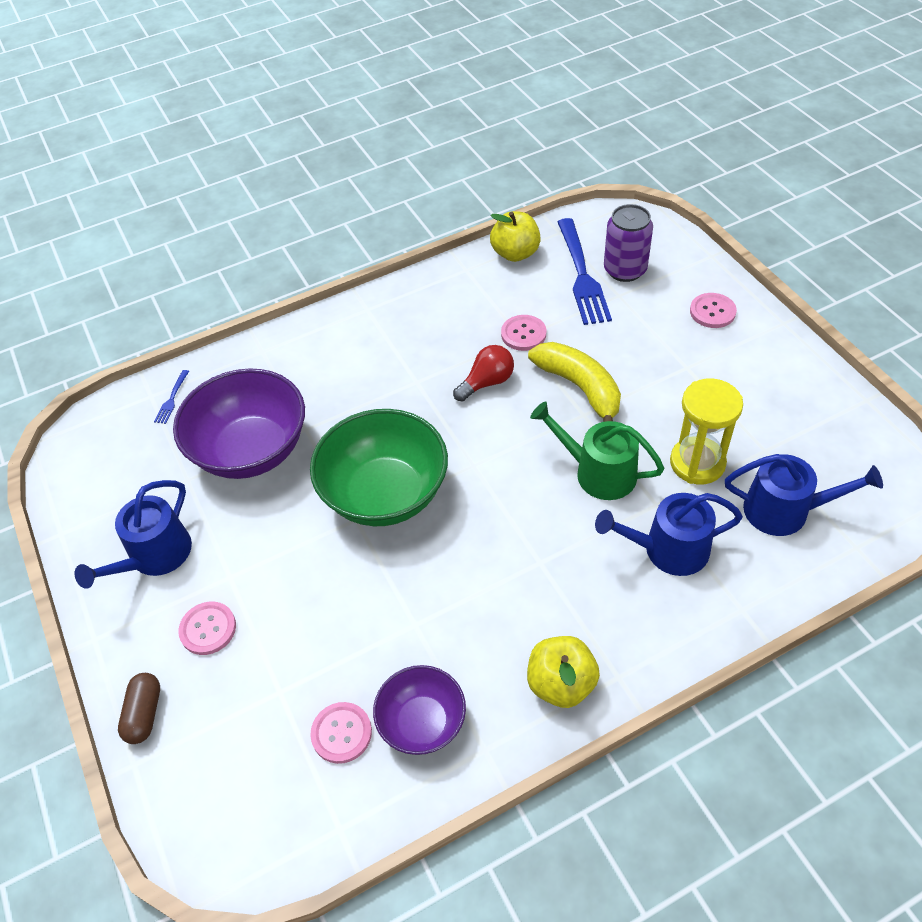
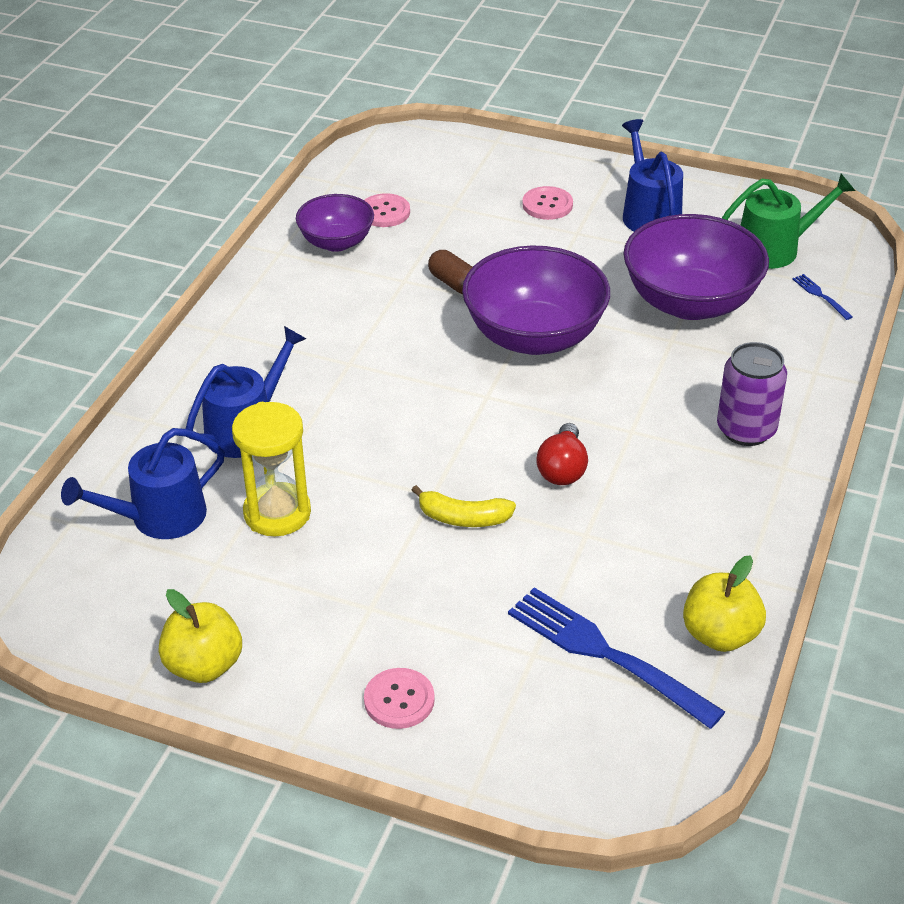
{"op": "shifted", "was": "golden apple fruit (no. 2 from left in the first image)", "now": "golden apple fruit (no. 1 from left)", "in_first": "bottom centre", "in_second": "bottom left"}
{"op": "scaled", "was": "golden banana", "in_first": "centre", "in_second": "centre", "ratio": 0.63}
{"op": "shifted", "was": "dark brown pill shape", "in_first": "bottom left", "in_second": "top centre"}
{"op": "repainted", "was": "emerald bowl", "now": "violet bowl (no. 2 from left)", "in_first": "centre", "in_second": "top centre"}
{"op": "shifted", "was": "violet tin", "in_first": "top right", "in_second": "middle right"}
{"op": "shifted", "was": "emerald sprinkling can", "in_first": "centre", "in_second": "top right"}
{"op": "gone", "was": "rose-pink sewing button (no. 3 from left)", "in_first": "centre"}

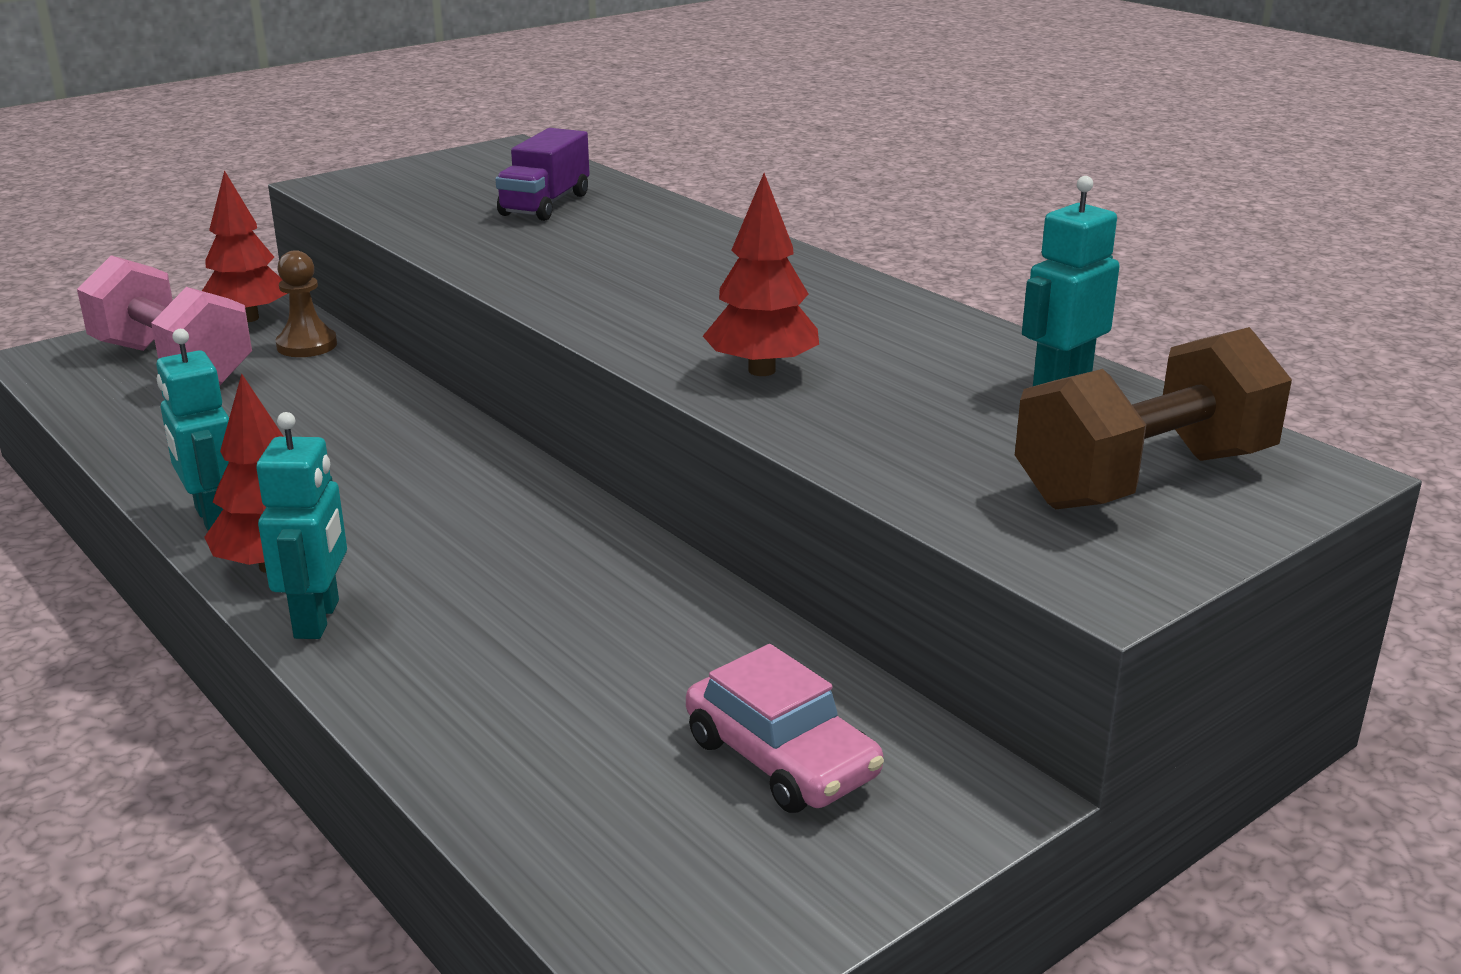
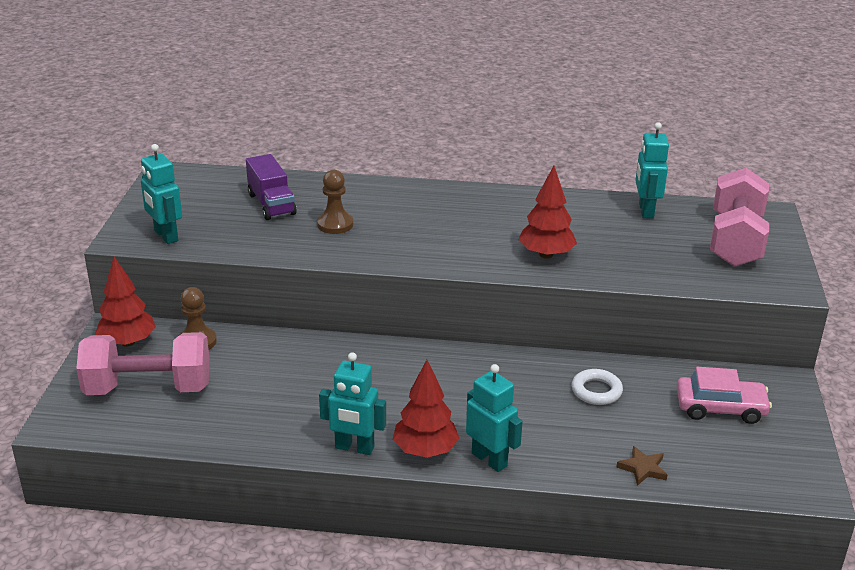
{"op": "new", "now": "teal robot (no. 1 from left)", "in_second": "middle left"}
{"op": "new", "now": "dark brown game pawn (no. 2 from left)", "in_second": "centre"}
{"op": "new", "now": "snow-white ring", "in_second": "bottom right"}
{"op": "new", "now": "dark brown star shape", "in_second": "bottom right"}
{"op": "repainted", "was": "dark brown free weight", "now": "rose-pink free weight (no. 2 from left)", "in_first": "middle right", "in_second": "middle right"}

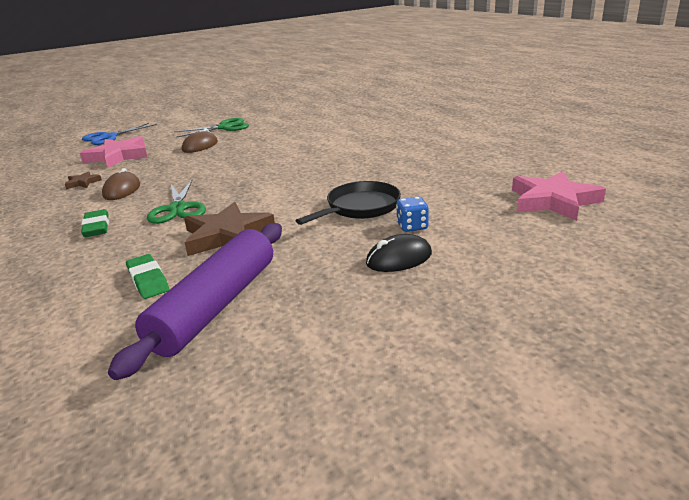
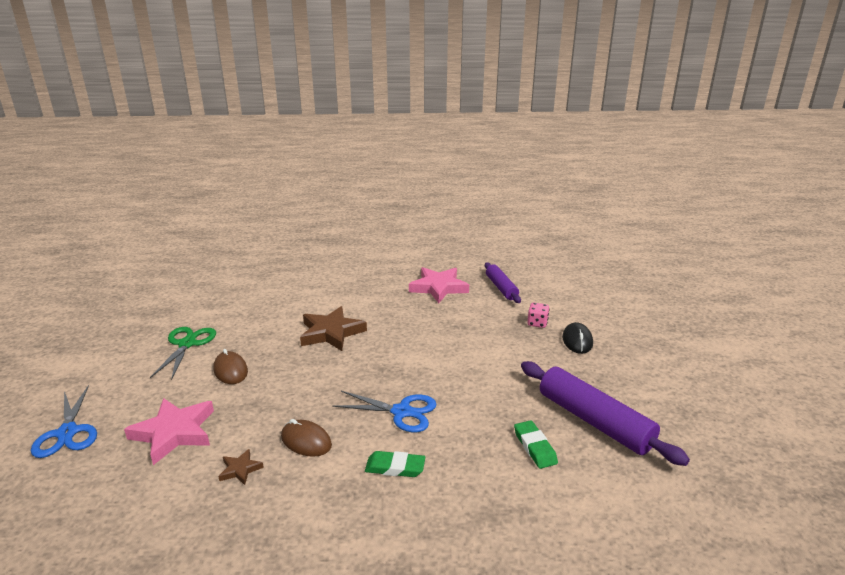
{"op": "shifted", "was": "dark brown star shape (no. 2 from left)", "in_first": "middle left", "in_second": "centre"}
{"op": "repainted", "was": "emerald scissors (no. 1 from left)", "now": "blue scissors (no. 2 from left)", "in_first": "middle left", "in_second": "bottom centre"}
{"op": "shifted", "was": "rose-pink star shape (no. 2 from left)", "in_first": "middle right", "in_second": "centre"}
{"op": "new", "now": "violet dough roller (no. 1 from left)", "in_second": "centre"}
{"op": "rotated", "was": "emerald gum eraser (no. 2 from left)", "in_first": "middle left", "in_second": "bottom centre", "clockwise": 75}
{"op": "repainted", "was": "blue game die", "now": "rose-pink game die", "in_first": "centre", "in_second": "centre"}
{"op": "gone", "was": "black pan", "in_first": "centre"}

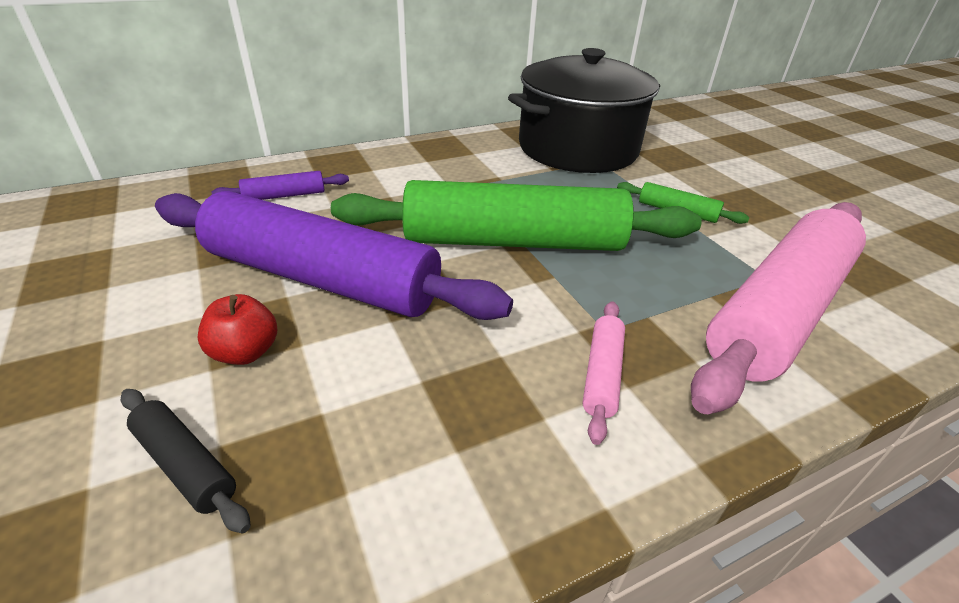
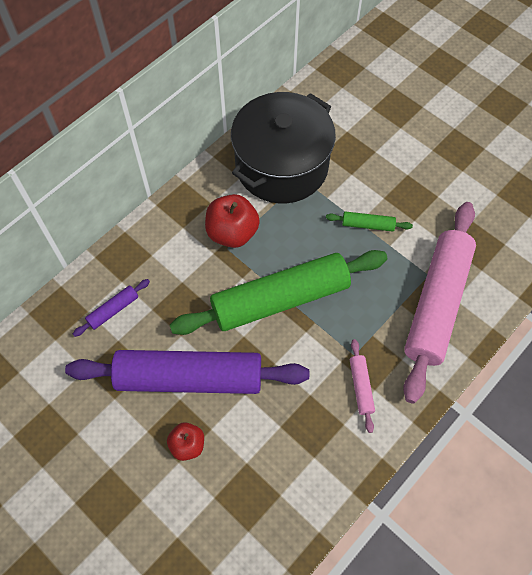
{"op": "new", "now": "red apple fruit (no. 2 from left)", "in_second": "centre"}
{"op": "gone", "was": "black dough roller", "in_first": "bottom left"}

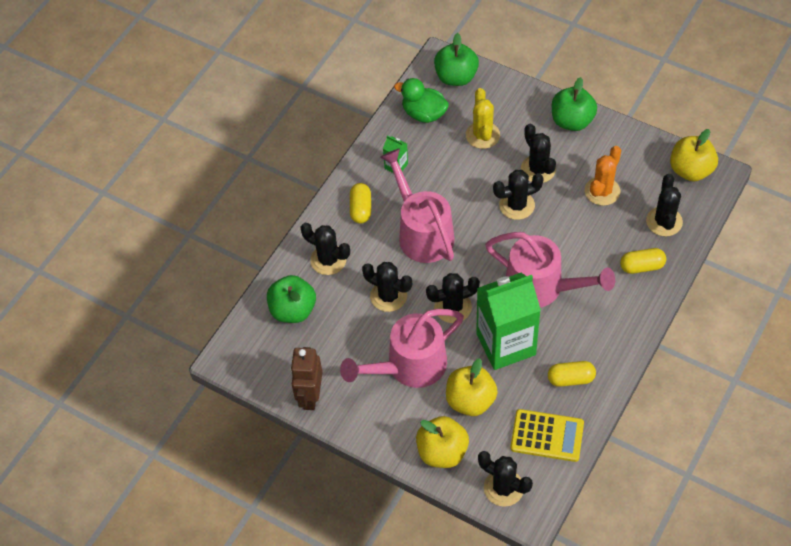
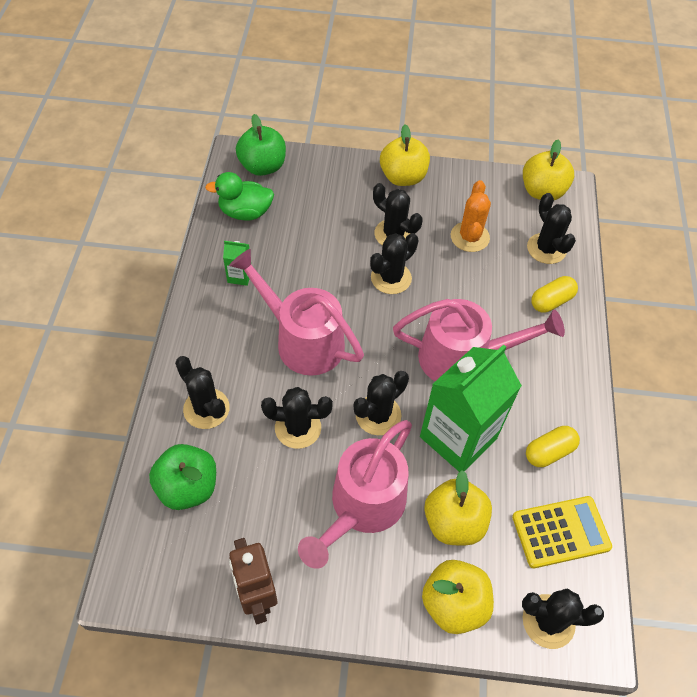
{"op": "rotated", "was": "black cactus (no. 1 from left)", "in_first": "centre", "in_second": "middle left", "clockwise": 45}
{"op": "repainted", "was": "emerald apple fruit (no. 3 from left)", "now": "golden apple fruit (no. 1 from left)", "in_first": "top right", "in_second": "top centre"}
{"op": "gone", "was": "golden pill shape (no. 1 from left)", "in_first": "centre"}
{"op": "gone", "was": "golden cactus", "in_first": "top centre"}

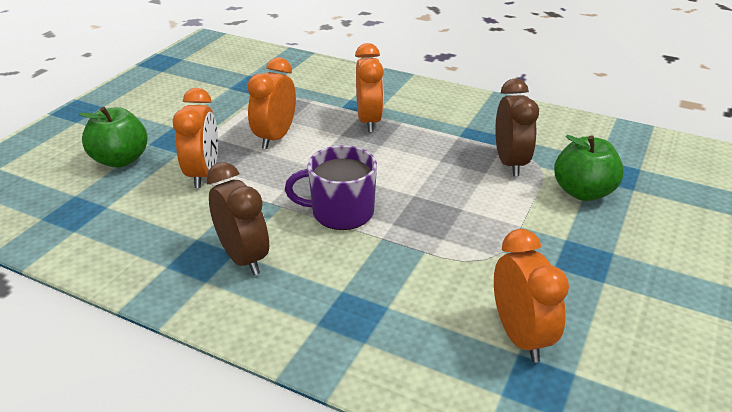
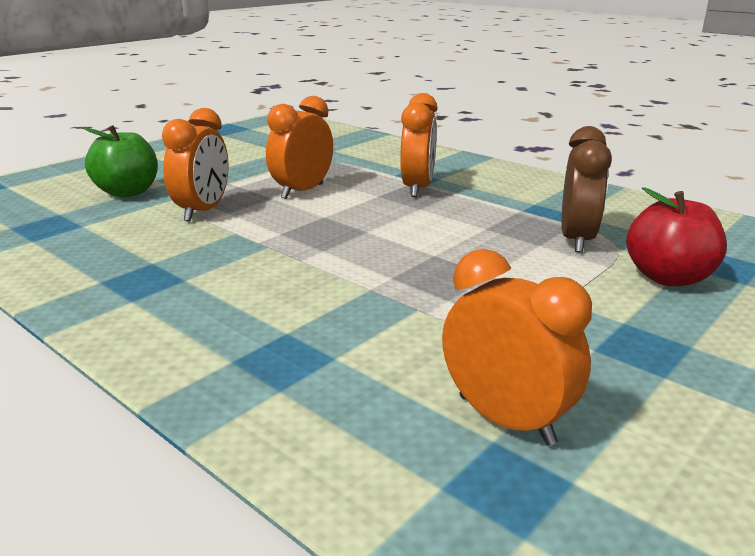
{"op": "rotated", "was": "bright orange alarm clock (no. 4 from left)", "in_first": "bottom right", "in_second": "middle right", "clockwise": -45}
{"op": "repainted", "was": "emerald apple fruit (no. 2 from left)", "now": "red apple fruit", "in_first": "middle right", "in_second": "middle right"}
{"op": "gone", "was": "dark brown alarm clock (no. 1 from left)", "in_first": "middle left"}
{"op": "gone", "was": "violet coffee mug", "in_first": "centre"}

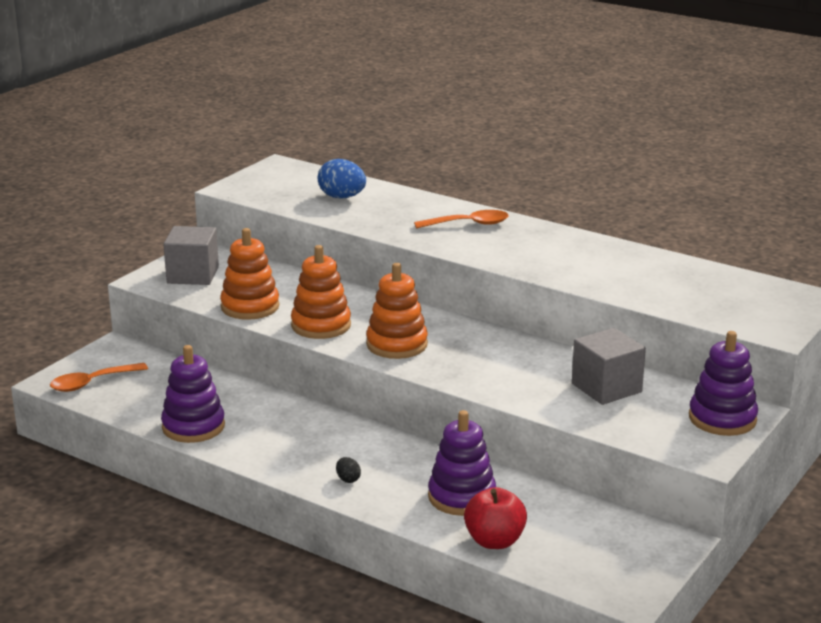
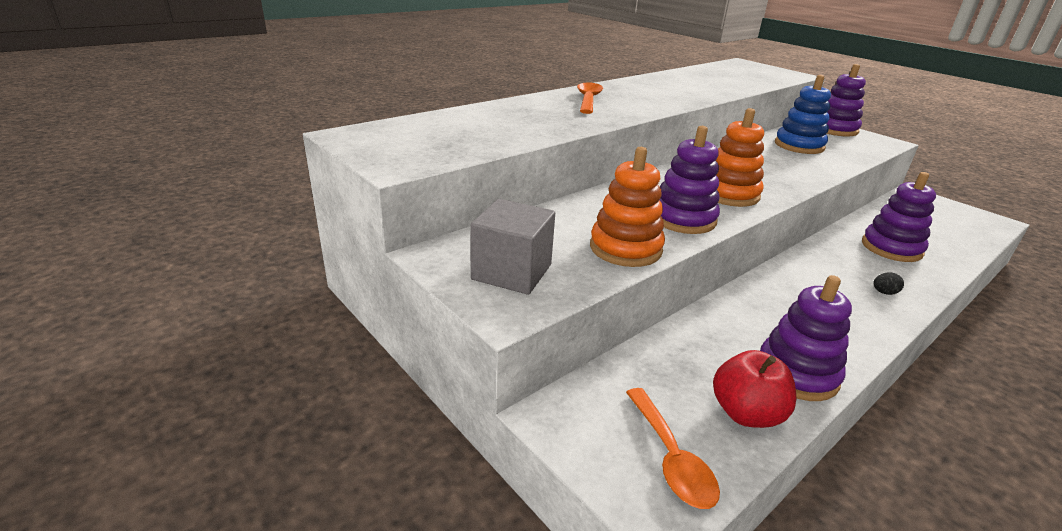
{"op": "repainted", "was": "bright orange stacking toy (no. 2 from left)", "now": "violet stacking toy (no. 1 from left)", "in_first": "centre", "in_second": "centre"}
{"op": "shifted", "was": "red apple fruit", "in_first": "bottom centre", "in_second": "bottom right"}
{"op": "swapped", "was": "gray solid cube (no. 2 from left)", "now": "blue stacking toy", "in_first": "middle right", "in_second": "top right"}
{"op": "gone", "was": "blue egg shape", "in_first": "top centre"}

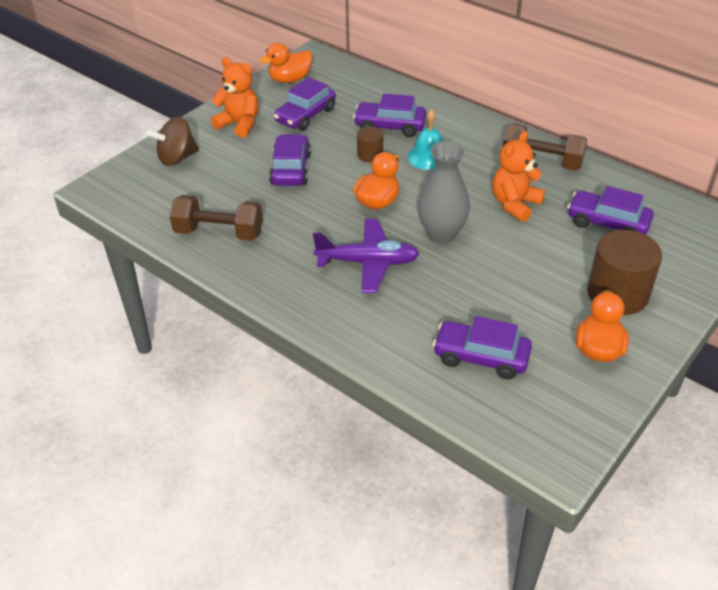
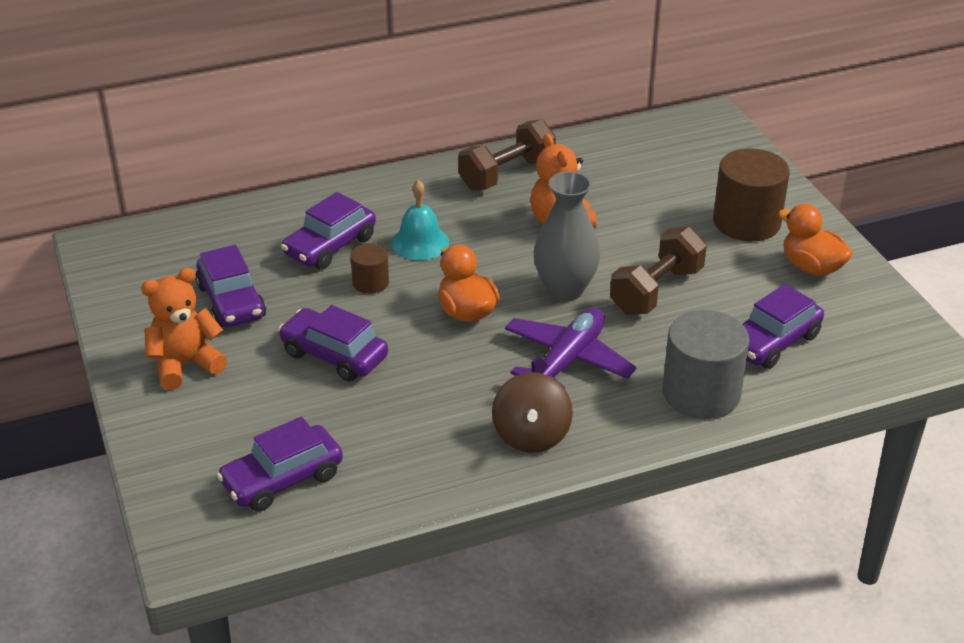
{"op": "shifted", "was": "violet automobile (no. 5 from left in the first image)", "now": "violet automobile (no. 2 from left)", "in_first": "middle right", "in_second": "bottom left"}
{"op": "shifted", "was": "dark brown spinning top", "in_first": "top left", "in_second": "centre"}
{"op": "shifted", "was": "dark brown free weight (no. 1 from left in the first image)", "now": "dark brown free weight (no. 2 from left)", "in_first": "middle left", "in_second": "middle right"}
{"op": "new", "now": "gray cylinder", "in_second": "middle right"}
{"op": "gone", "was": "bright orange toy duck (no. 1 from left)", "in_first": "top centre"}

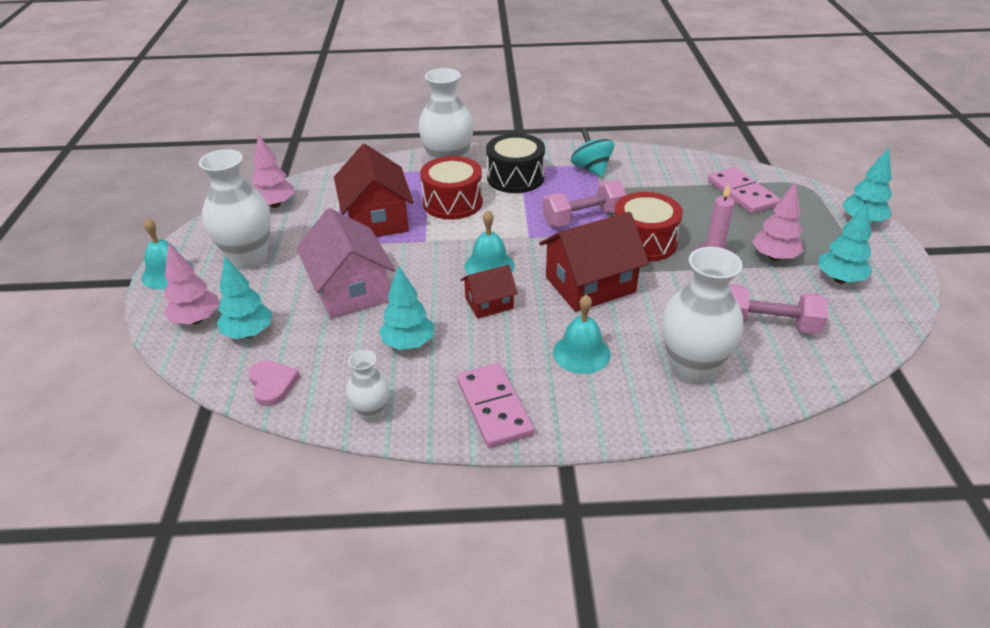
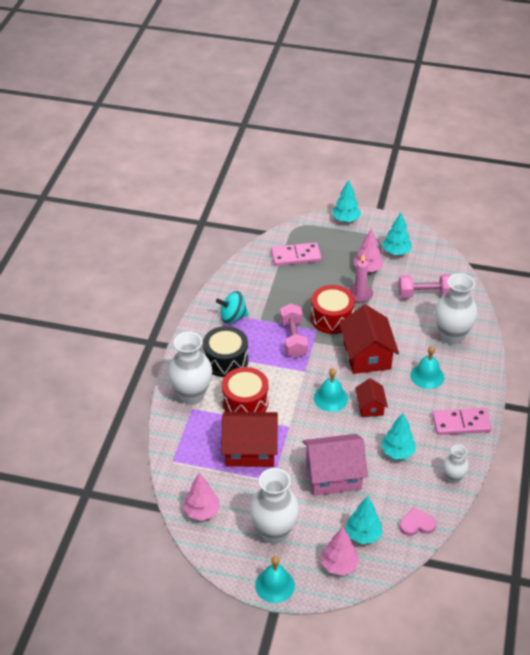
{"op": "rotated", "was": "rose-pink free weight (no. 2 from left)", "in_first": "middle right", "in_second": "middle right", "clockwise": 60}

